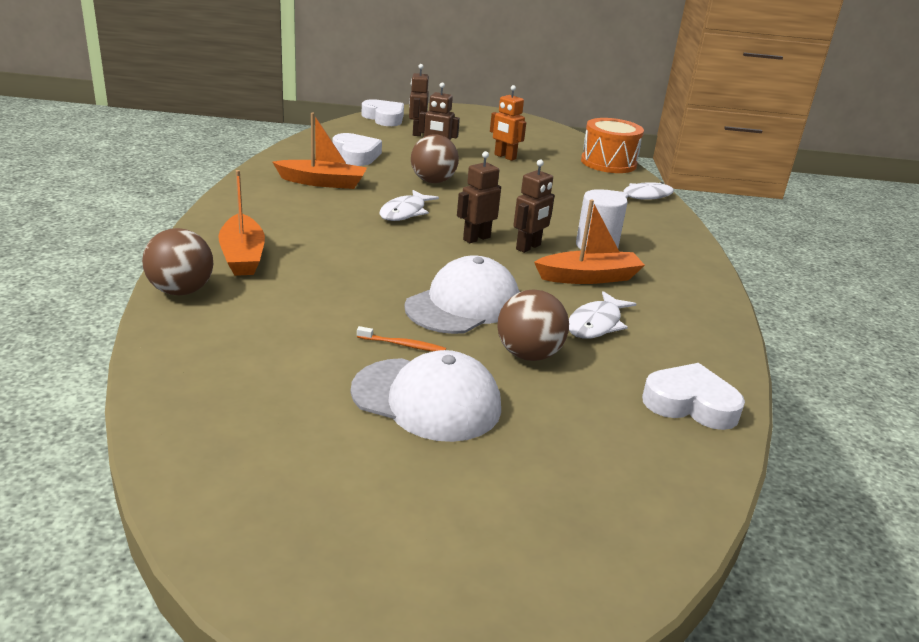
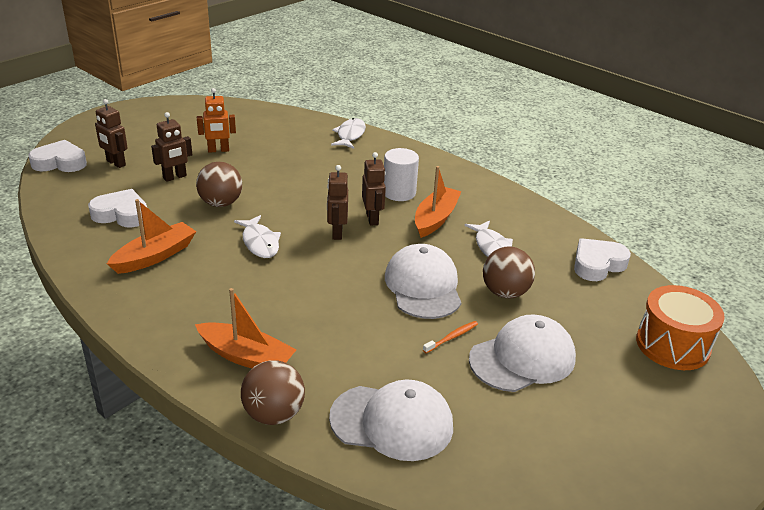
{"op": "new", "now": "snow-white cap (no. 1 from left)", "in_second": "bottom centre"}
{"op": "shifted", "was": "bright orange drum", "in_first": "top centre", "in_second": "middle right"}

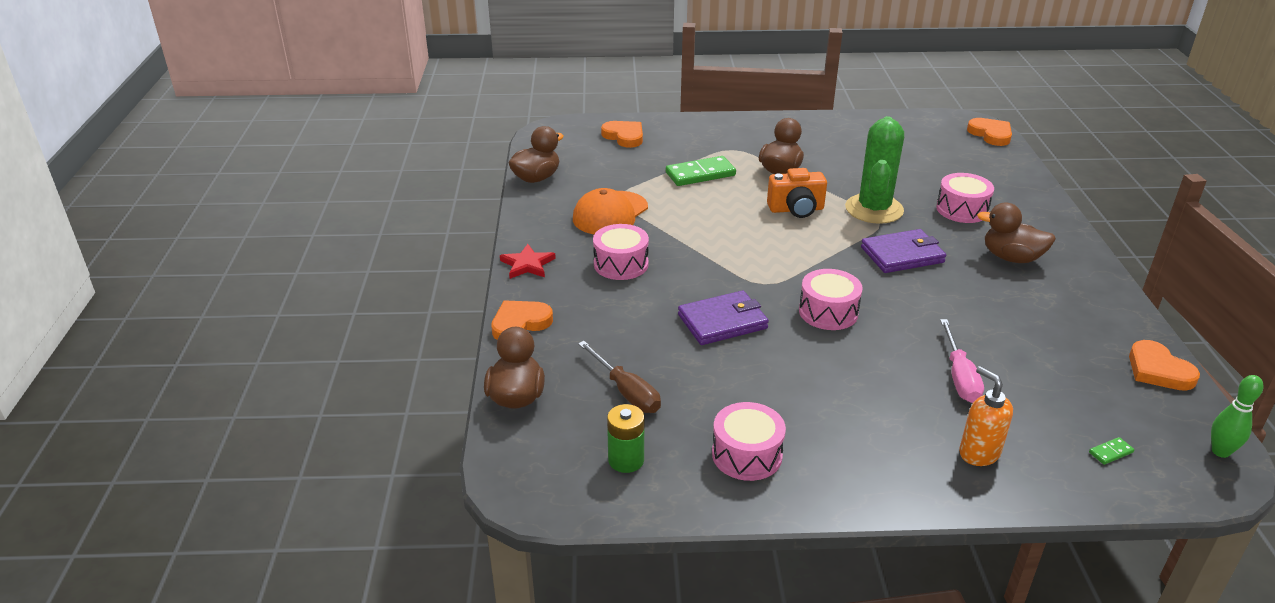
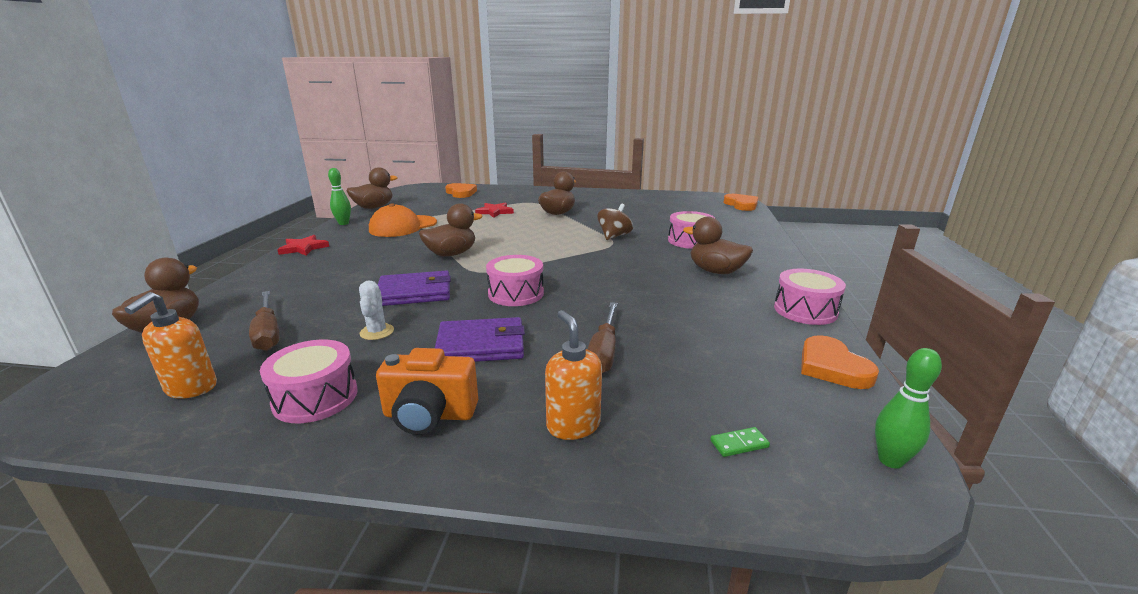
{"op": "swapped", "was": "emerald power cell", "now": "bright orange pump bottle (no. 1 from left)", "in_first": "bottom centre", "in_second": "middle left"}
{"op": "new", "now": "emerald skittle (no. 1 from left)", "in_second": "top left"}
{"op": "new", "now": "snow-white cactus", "in_second": "middle left"}
{"op": "shifted", "was": "bright orange compact camera", "in_first": "top centre", "in_second": "centre"}
{"op": "new", "now": "dark brown toy duck (no. 3 from left)", "in_second": "centre"}
{"op": "shifted", "was": "violet card wallet (no. 2 from left)", "in_first": "middle right", "in_second": "centre"}
{"op": "swapped", "was": "emerald domino (no. 1 from left)", "now": "red star shape (no. 2 from left)", "in_first": "top centre", "in_second": "centre"}
{"op": "repainted", "was": "rose-pink flat screwdriver", "now": "dark brown flat screwdriver (no. 2 from left)", "in_first": "middle right", "in_second": "centre"}
{"op": "swapped", "was": "emerald cactus", "now": "dark brown spinning top", "in_first": "top right", "in_second": "centre"}
{"op": "shifted", "was": "rose-pink drum (no. 1 from left in the first image)", "now": "rose-pink drum (no. 4 from left)", "in_first": "centre", "in_second": "middle right"}
{"op": "gone", "was": "bright orange heart (no. 1 from left)", "in_first": "centre"}

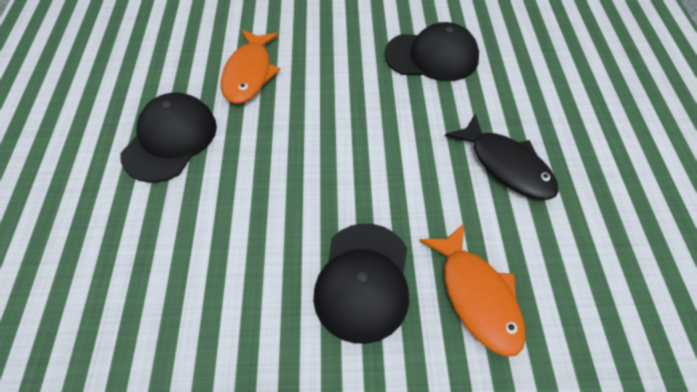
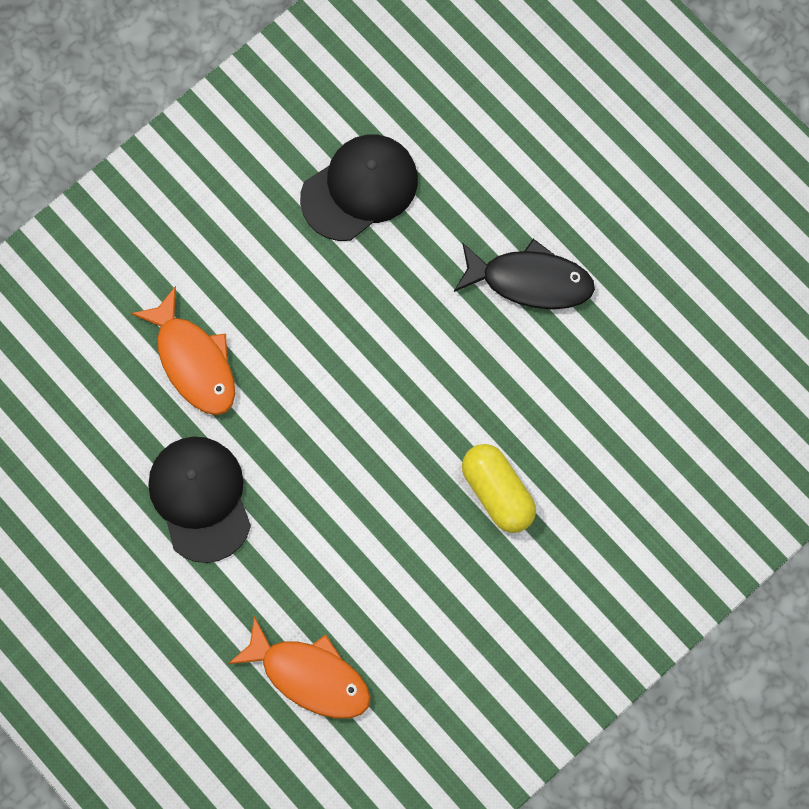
{"op": "shifted", "was": "bright orange fish figure (no. 2 from left)", "in_first": "bottom right", "in_second": "bottom centre"}
{"op": "swapped", "was": "black cap (no. 2 from left)", "now": "golden pill shape", "in_first": "bottom centre", "in_second": "centre"}

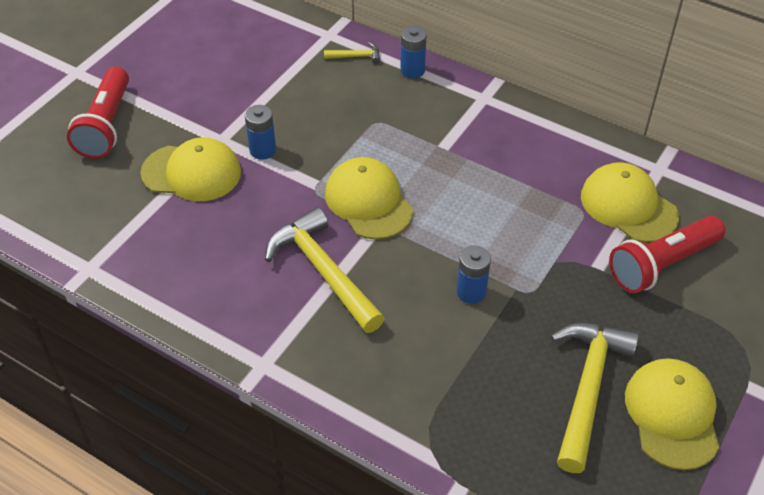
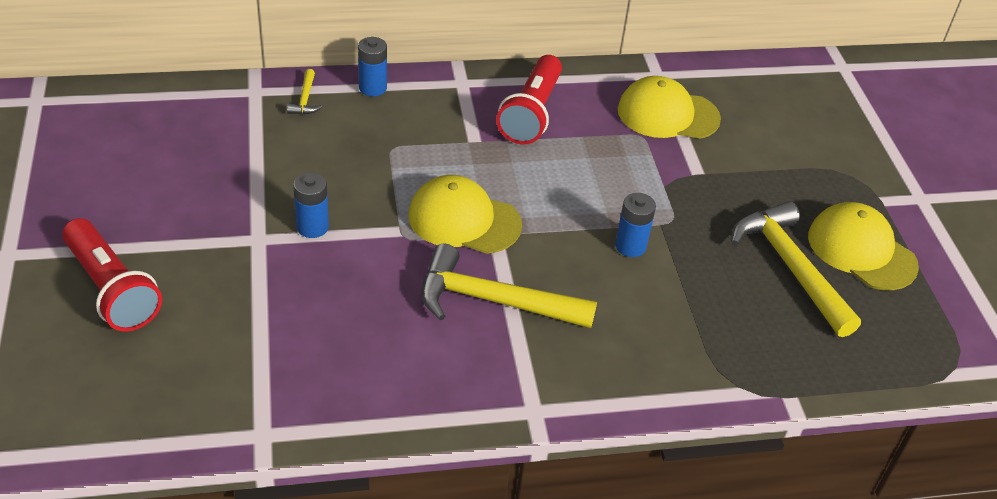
{"op": "rotated", "was": "golden carpenter's hammer (no. 2 from left in the first image)", "in_first": "top centre", "in_second": "top left", "clockwise": 135}
{"op": "shifted", "was": "red pocket torch (no. 2 from left)", "in_first": "middle right", "in_second": "top centre"}
{"op": "gone", "was": "golden cap (no. 1 from left)", "in_first": "middle left"}

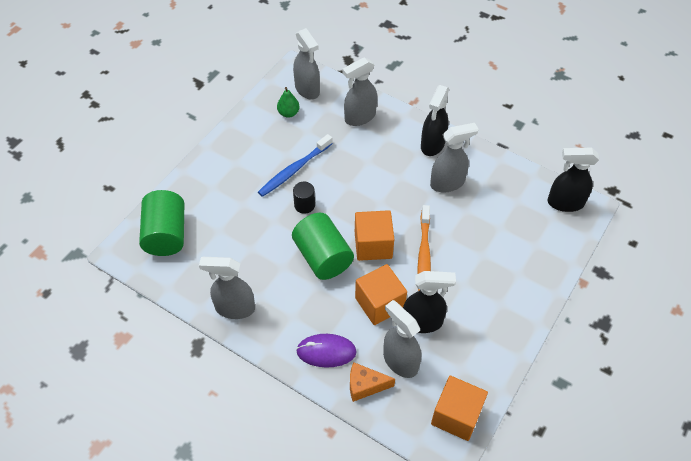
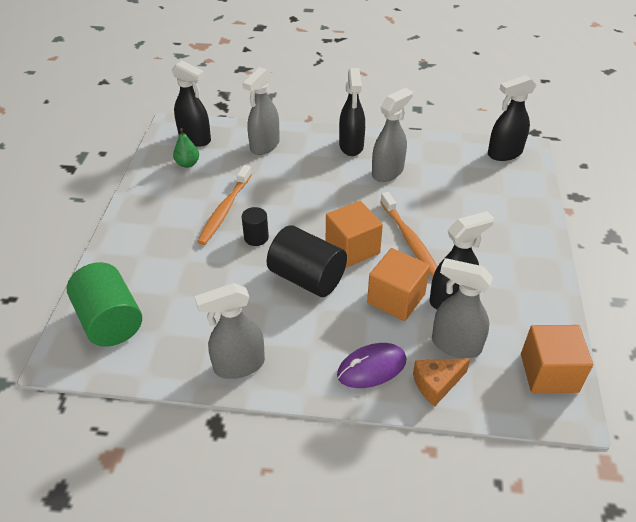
{"op": "repainted", "was": "gray sprayer (no. 2 from left)", "now": "black sprayer (no. 1 from left)", "in_first": "top centre", "in_second": "top left"}
{"op": "repainted", "was": "blue toothbrush", "now": "bright orange toothbrush (no. 1 from left)", "in_first": "centre", "in_second": "centre"}
{"op": "repainted", "was": "emerald cylinder (no. 2 from left)", "now": "black cylinder (no. 2 from left)", "in_first": "centre", "in_second": "centre"}

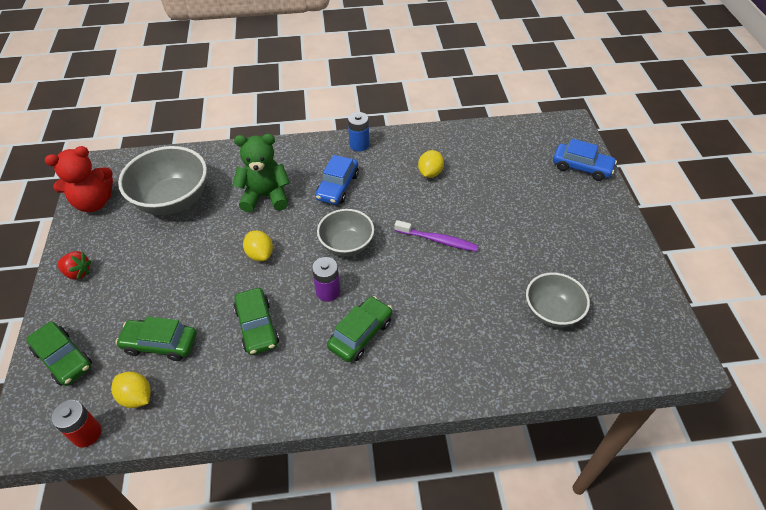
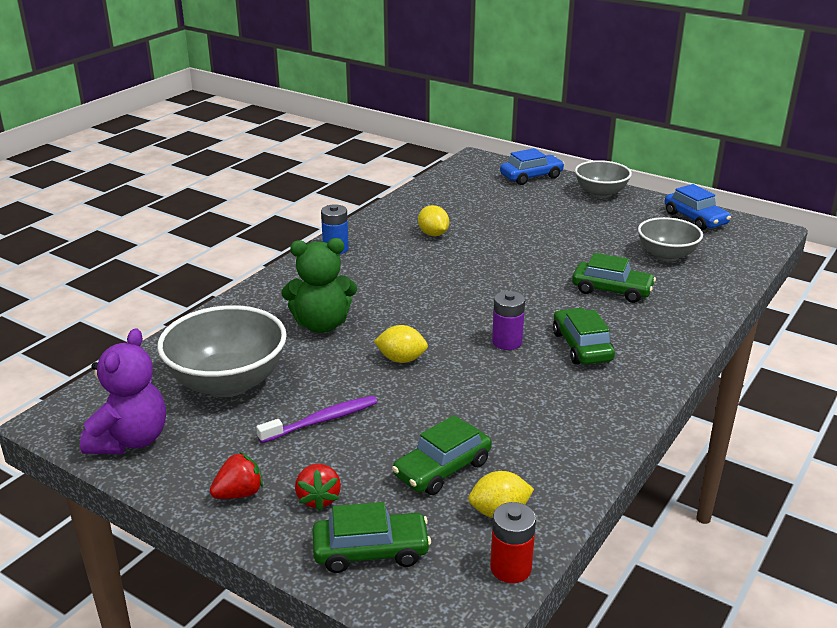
{"op": "repainted", "was": "red stuffed bear", "now": "violet stuffed bear", "in_first": "middle left", "in_second": "middle left"}
{"op": "shifted", "was": "violet toothbrush", "in_first": "centre", "in_second": "bottom centre"}
{"op": "rotated", "was": "emerald stuffed bear", "in_first": "centre", "in_second": "centre", "clockwise": -135}
{"op": "new", "now": "red toy strawberry (no. 2 from left)", "in_second": "bottom centre"}
{"op": "shifted", "was": "emerald automobile (no. 3 from left in the first image)", "now": "emerald automobile (no. 4 from left)", "in_first": "centre", "in_second": "middle right"}
{"op": "shifted", "was": "gray bowl (no. 2 from left)", "in_first": "centre", "in_second": "top right"}
{"op": "shifted", "was": "blue automobile (no. 1 from left in the first image)", "now": "blue automobile (no. 2 from left)", "in_first": "centre", "in_second": "top right"}

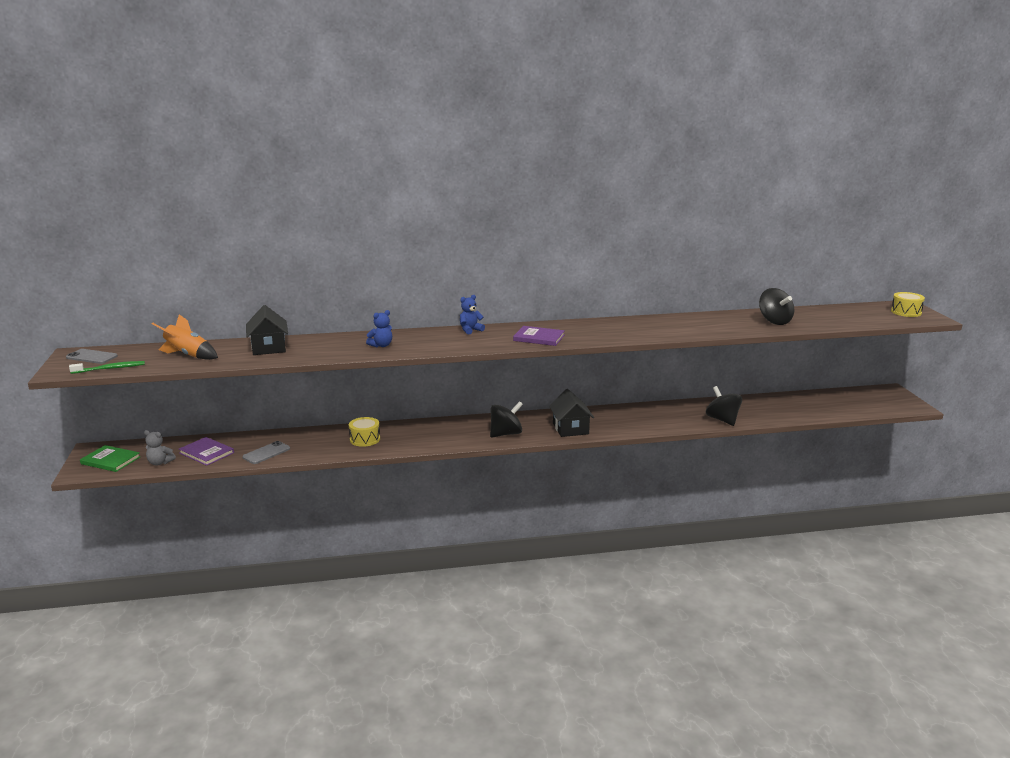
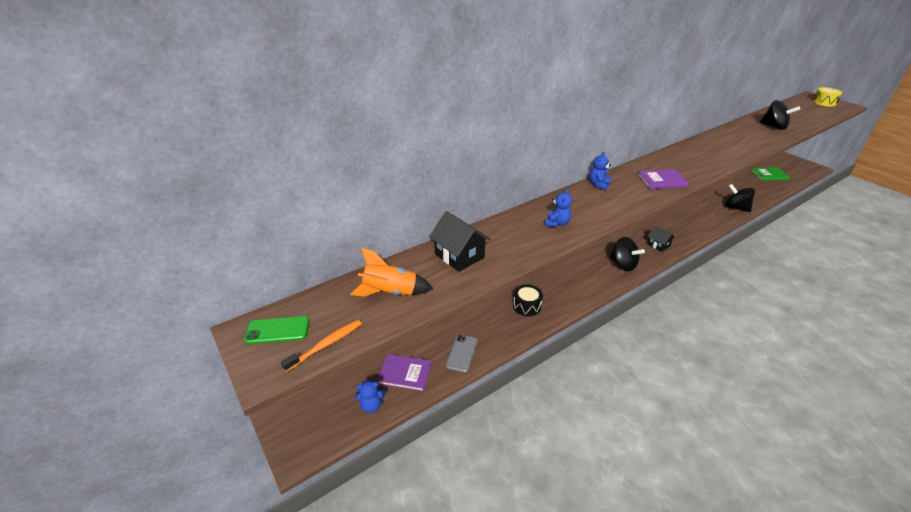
{"op": "repainted", "was": "gray mobile phone (no. 1 from left)", "now": "emerald mobile phone", "in_first": "middle left", "in_second": "middle left"}
{"op": "repainted", "was": "emerald toothbrush", "now": "bright orange toothbrush", "in_first": "middle left", "in_second": "bottom centre"}
{"op": "repainted", "was": "gray stuffed bear", "now": "blue stuffed bear (no. 1 from left)", "in_first": "middle left", "in_second": "bottom centre"}
{"op": "repainted", "was": "golden drum (no. 1 from left)", "now": "black drum", "in_first": "centre", "in_second": "centre"}
{"op": "rotated", "was": "black spinning top (no. 1 from left)", "in_first": "centre", "in_second": "middle right", "clockwise": 105}
{"op": "scaled", "was": "black toy house (no. 2 from left)", "in_first": "centre", "in_second": "middle right", "ratio": 0.64}
{"op": "shifted", "was": "emerald hardback", "in_first": "middle left", "in_second": "middle right"}

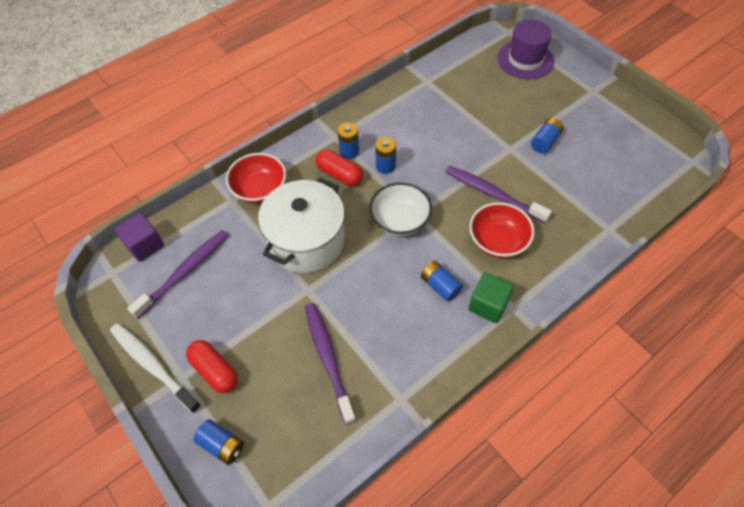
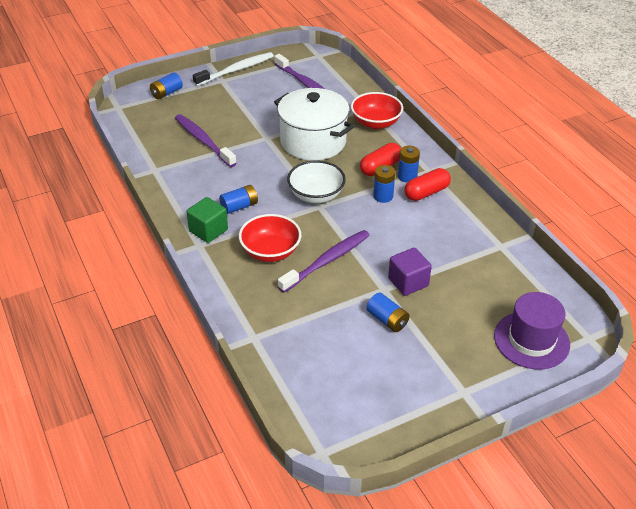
{"op": "rotated", "was": "violet toothbrush (no. 2 from left in the first image)", "in_first": "bottom centre", "in_second": "top left", "clockwise": -120}
{"op": "shifted", "was": "violet solid cube", "in_first": "middle left", "in_second": "centre"}
{"op": "shifted", "was": "red pill shape (no. 1 from left in the first image)", "now": "red pill shape (no. 2 from left)", "in_first": "bottom left", "in_second": "middle right"}

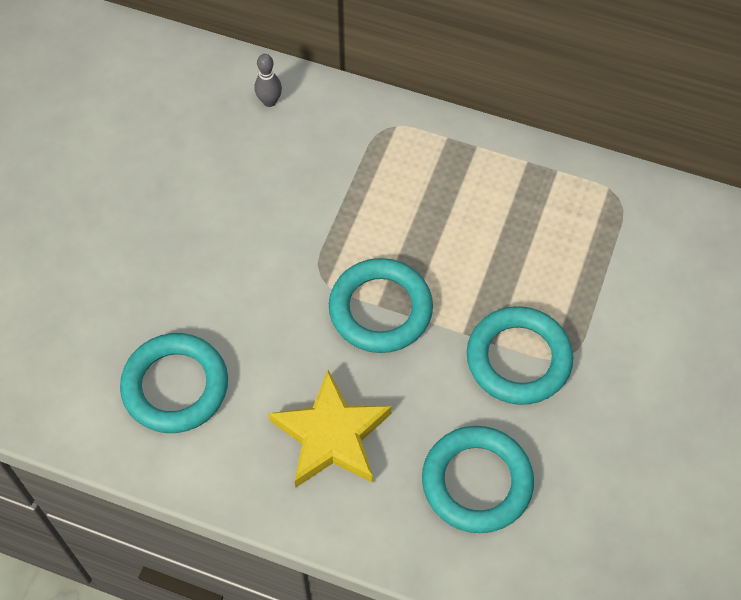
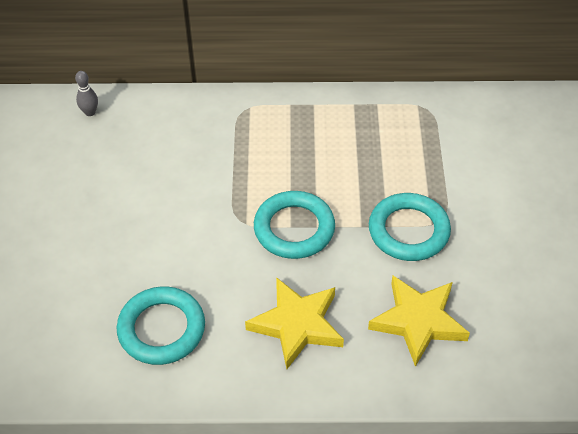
{"op": "shifted", "was": "gray skittle", "in_first": "top centre", "in_second": "top left"}
{"op": "swapped", "was": "teal ring (no. 3 from left)", "now": "golden star shape (no. 2 from left)", "in_first": "bottom centre", "in_second": "bottom right"}

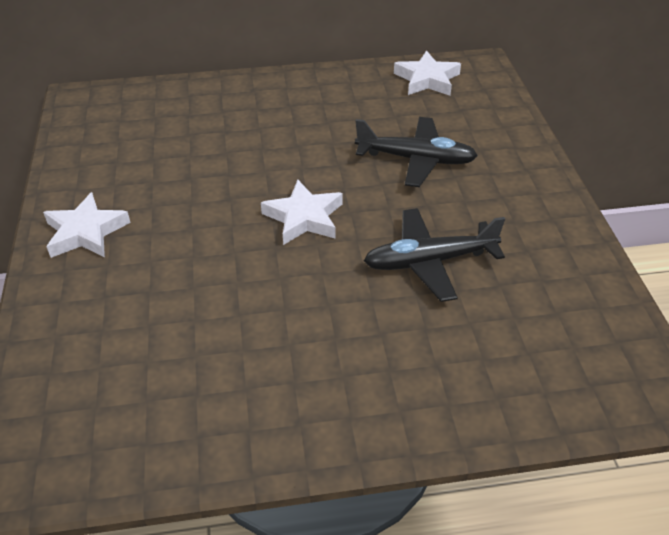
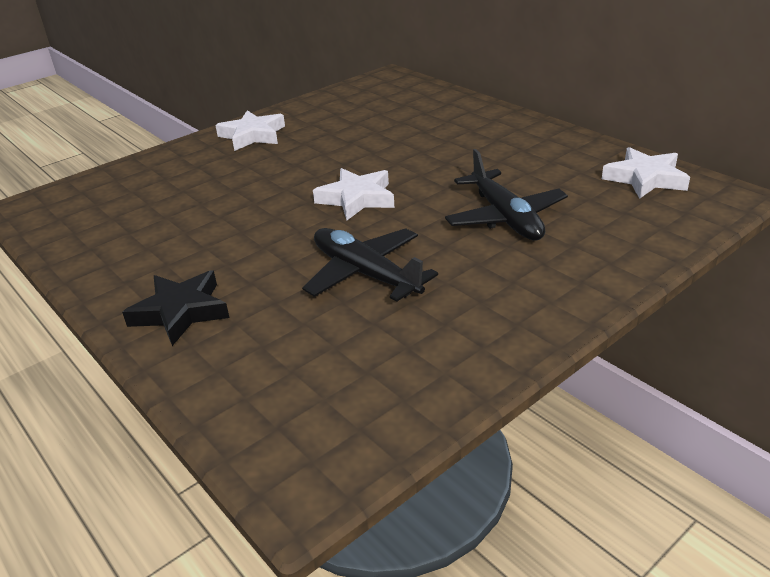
{"op": "new", "now": "black star shape", "in_second": "middle left"}

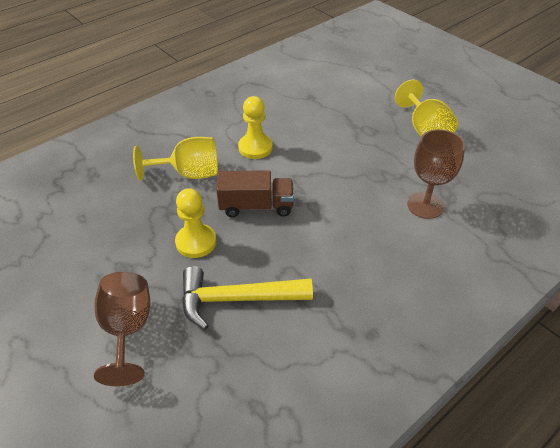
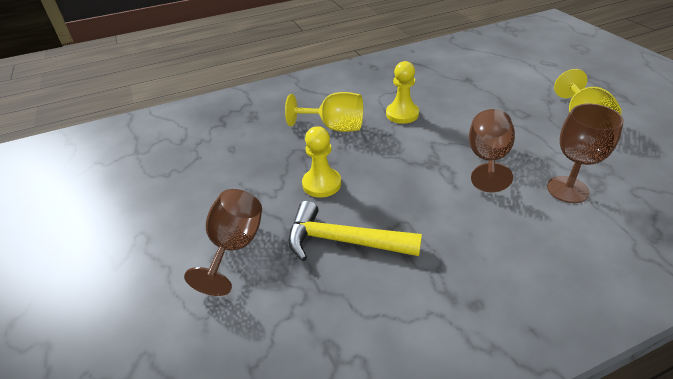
{"op": "new", "now": "dark brown chalice (no. 2 from left)", "in_second": "middle right"}
{"op": "gone", "was": "dark brown toy truck", "in_first": "centre"}

